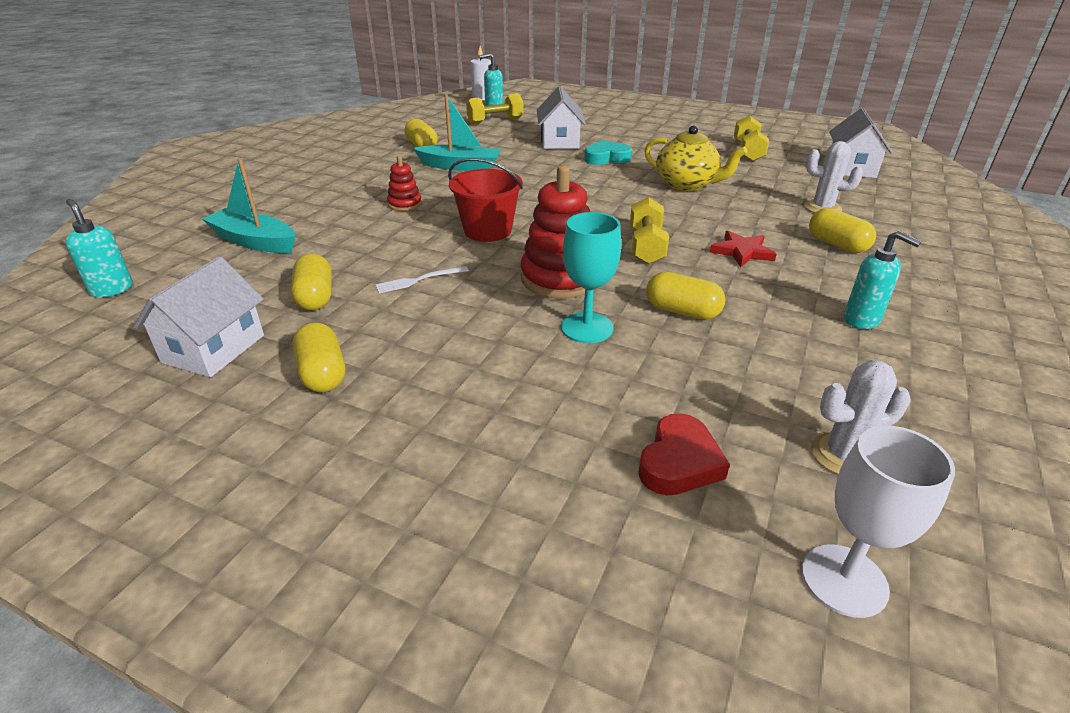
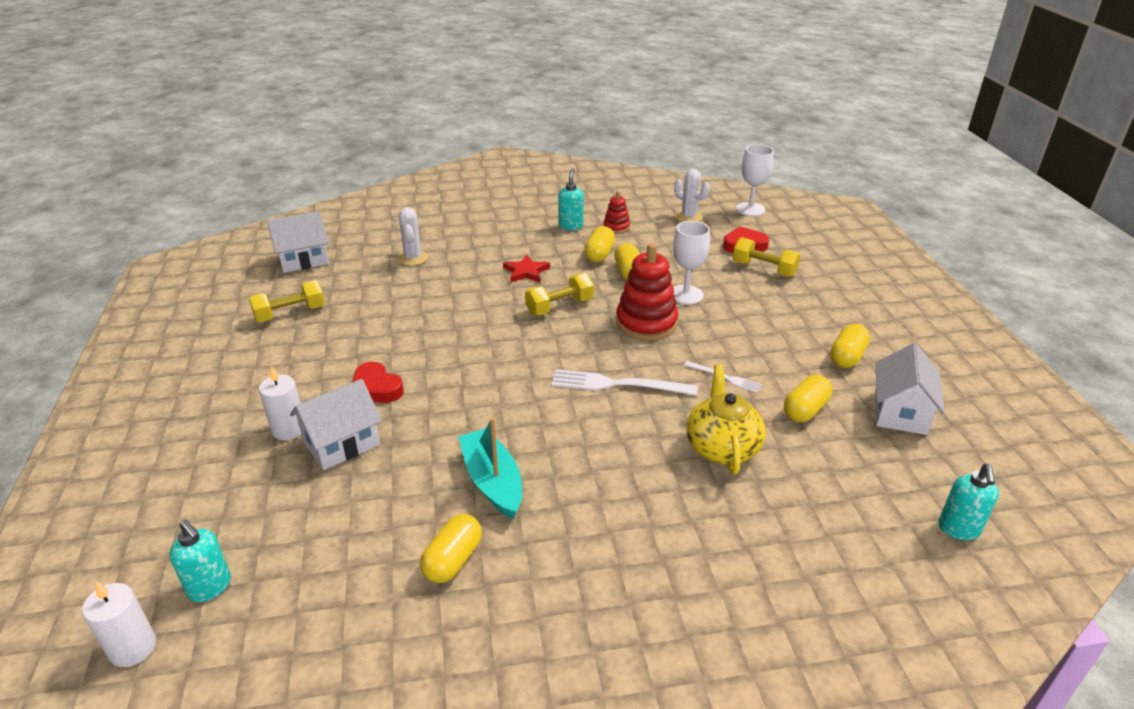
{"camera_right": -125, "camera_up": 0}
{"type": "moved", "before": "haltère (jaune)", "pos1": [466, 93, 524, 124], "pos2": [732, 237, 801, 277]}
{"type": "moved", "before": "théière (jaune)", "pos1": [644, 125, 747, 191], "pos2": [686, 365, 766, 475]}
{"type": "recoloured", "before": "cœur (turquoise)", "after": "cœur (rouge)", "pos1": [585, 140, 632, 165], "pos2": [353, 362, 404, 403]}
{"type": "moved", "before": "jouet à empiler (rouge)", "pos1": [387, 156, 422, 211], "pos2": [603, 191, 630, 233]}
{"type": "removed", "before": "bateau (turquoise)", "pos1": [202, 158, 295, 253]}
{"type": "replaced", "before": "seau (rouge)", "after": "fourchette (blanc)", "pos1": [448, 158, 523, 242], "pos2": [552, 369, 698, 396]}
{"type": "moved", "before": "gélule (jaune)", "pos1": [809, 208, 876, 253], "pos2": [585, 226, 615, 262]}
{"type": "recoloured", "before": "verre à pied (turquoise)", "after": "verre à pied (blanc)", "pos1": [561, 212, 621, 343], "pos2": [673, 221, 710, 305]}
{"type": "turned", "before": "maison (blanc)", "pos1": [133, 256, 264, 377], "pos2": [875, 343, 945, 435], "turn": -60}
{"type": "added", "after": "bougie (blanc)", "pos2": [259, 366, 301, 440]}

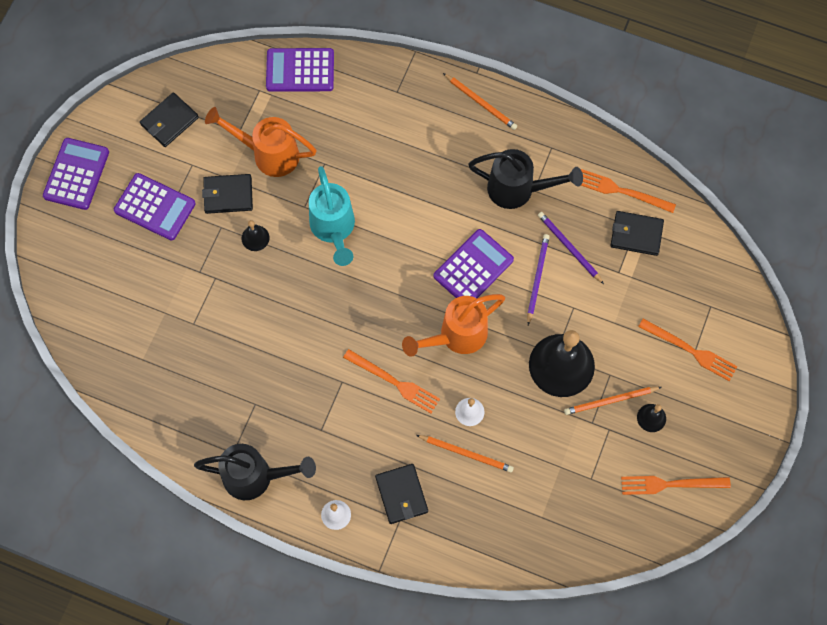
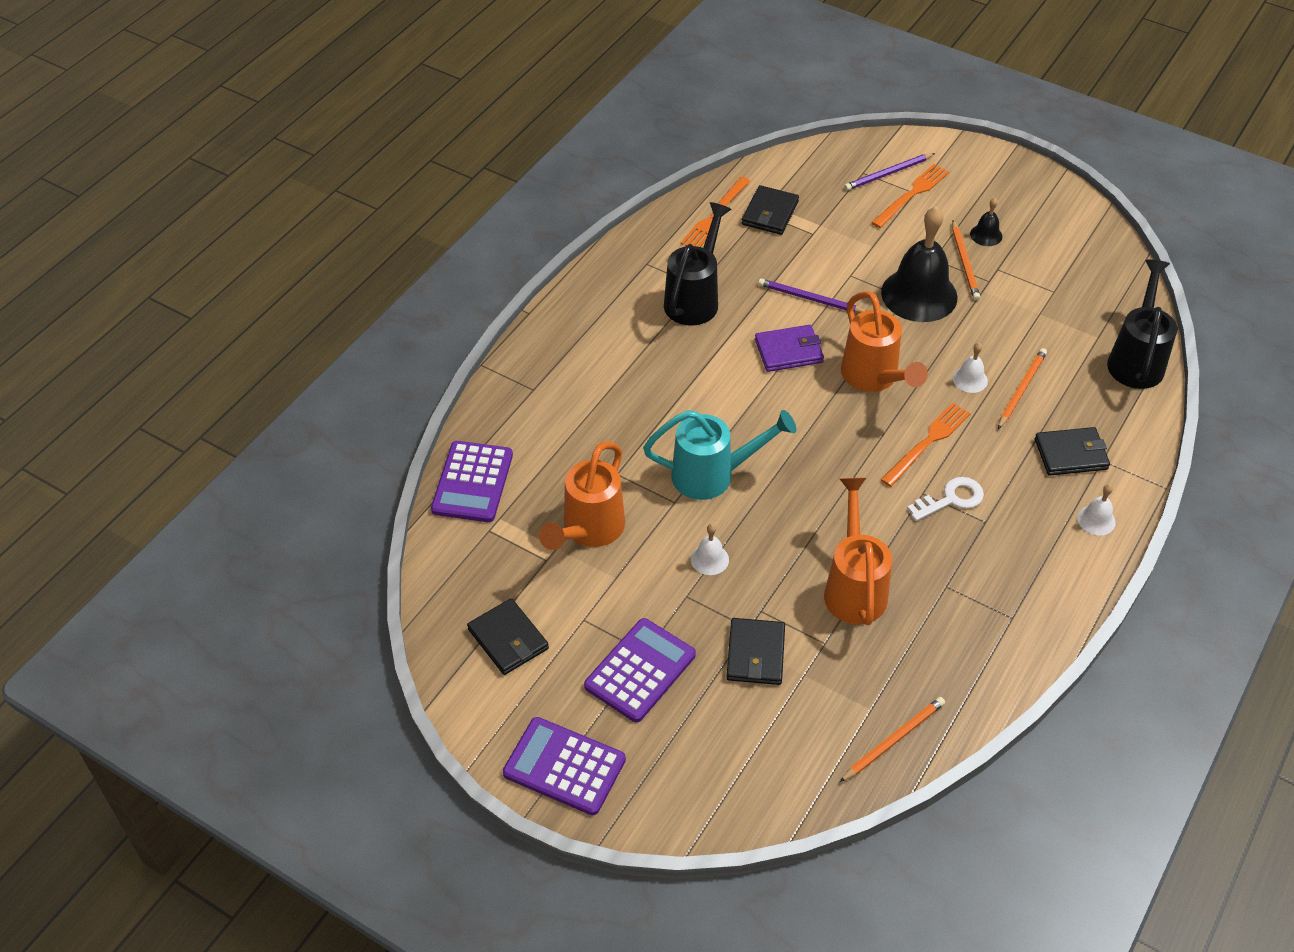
{"camera_right": -80, "camera_up": -20}
{"type": "moved", "before": "crayon (orange)", "pos1": [443, 73, 517, 130], "pos2": [840, 697, 945, 782]}
{"type": "moved", "before": "portefeuille (noir)", "pos1": [202, 174, 253, 214], "pos2": [726, 618, 785, 685]}
{"type": "moved", "before": "crayon (violet)", "pos1": [538, 212, 604, 284], "pos2": [844, 153, 935, 191]}
{"type": "recoloured", "before": "cloche (noir)", "after": "cloche (blanc)", "pos1": [242, 220, 270, 251], "pos2": [691, 524, 729, 575]}
{"type": "replaced", "before": "calculatrice (violet)", "after": "portefeuille (violet)", "pos1": [433, 229, 514, 298], "pos2": [755, 325, 824, 372]}
{"type": "moved", "before": "arrosoir (noir)", "pos1": [194, 444, 316, 500], "pos2": [1107, 259, 1177, 389]}
{"type": "removed", "before": "fourchette (orange)", "pos1": [621, 476, 731, 495]}
{"type": "added", "after": "clé (blanc)", "pos2": [907, 477, 984, 521]}
{"type": "added", "after": "arrosoir (orange)", "pos2": [824, 478, 892, 625]}

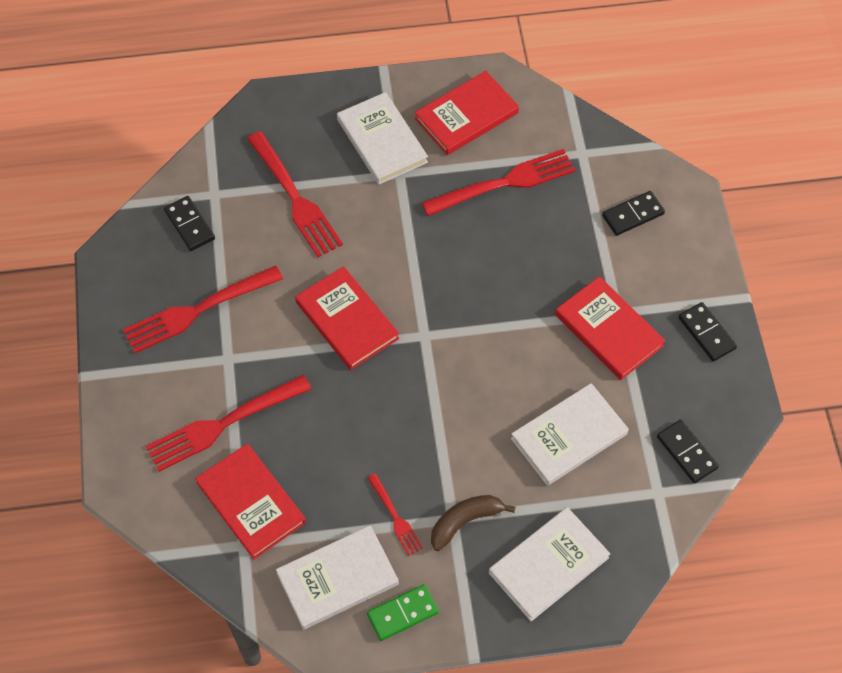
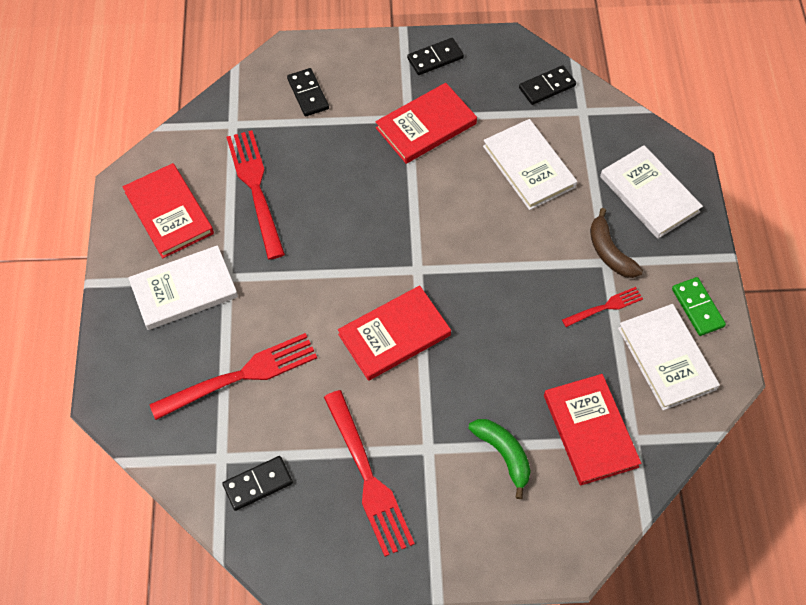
{"camera_right": -85, "camera_up": 0}
{"type": "replaced", "before": "fourchette (rouge)", "after": "banane (vert)", "pos1": [146, 375, 311, 472], "pos2": [468, 419, 531, 499]}
{"type": "turned", "before": "livre (rouge)", "pos1": [195, 444, 306, 560], "pos2": [544, 374, 641, 485], "turn": -75}

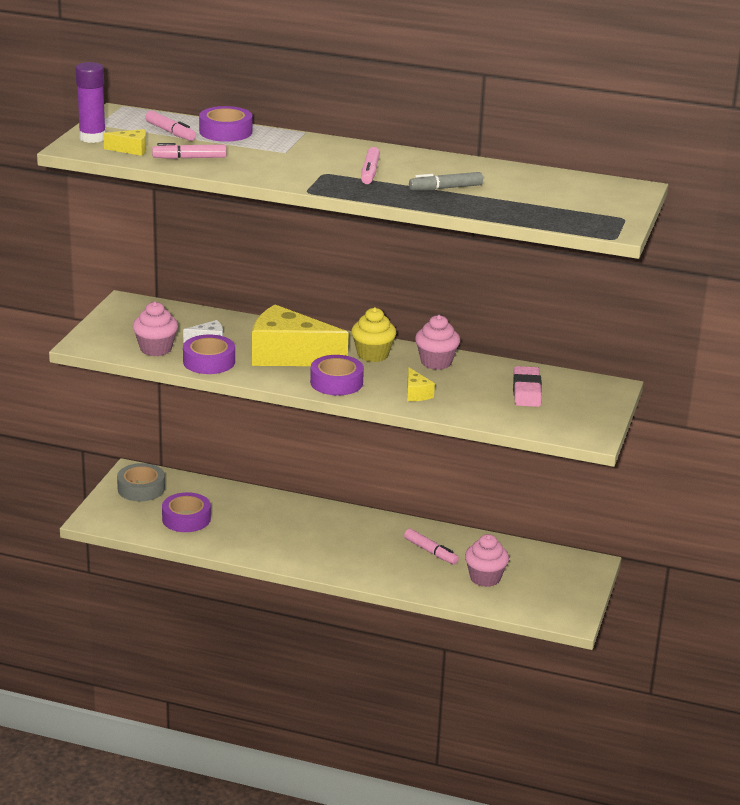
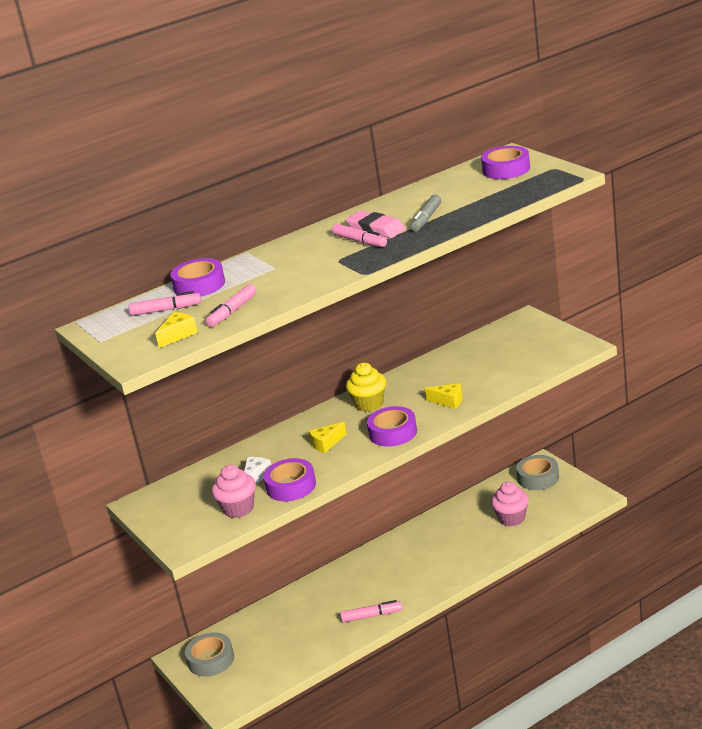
{"camera_right": -45, "camera_up": 0}
{"type": "removed", "before": "bâton de colle (violet)", "pos1": [76, 62, 106, 143]}
{"type": "resized", "before": "fromage (jaune)", "pos1": [252, 305, 349, 366], "pos2": [309, 422, 347, 453], "scale": 0.42}
{"type": "removed", "before": "muffin (rose)", "pos1": [415, 315, 460, 370]}
{"type": "moved", "before": "gomme (rose)", "pos1": [513, 366, 542, 407], "pos2": [346, 211, 406, 238]}
{"type": "moved", "before": "ruban adhésif (violet)", "pos1": [162, 492, 211, 532], "pos2": [481, 146, 530, 179]}
{"type": "moved", "before": "feutre (rose)", "pos1": [404, 529, 459, 565], "pos2": [340, 600, 402, 623]}
{"type": "added", "after": "ruban adhésif (gris)", "pos2": [516, 455, 559, 490]}

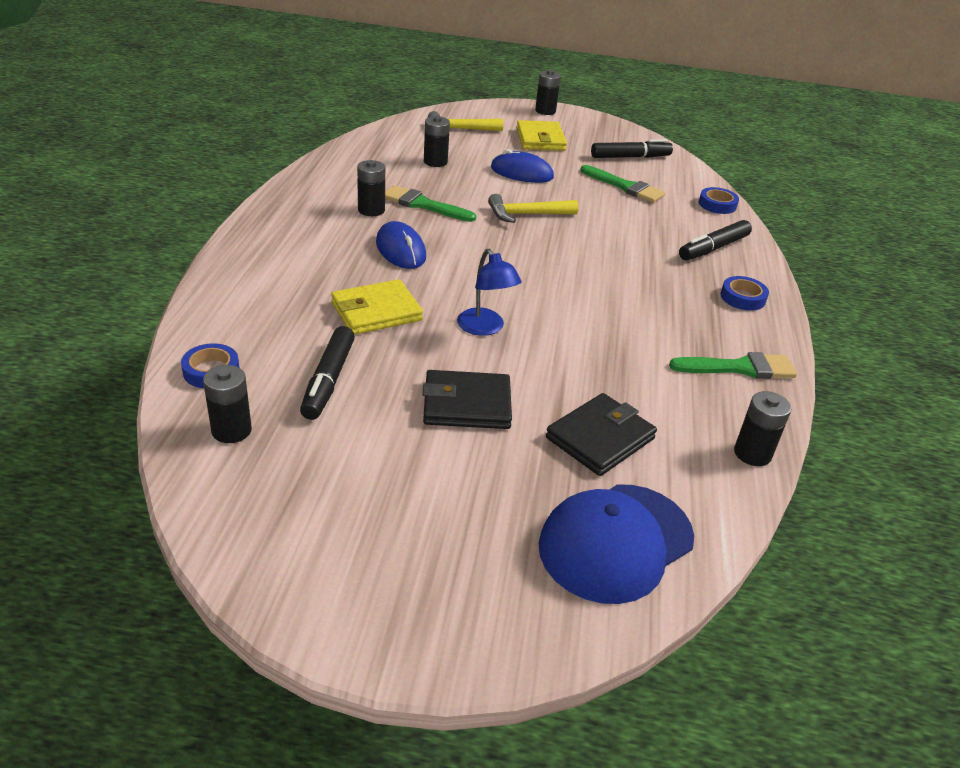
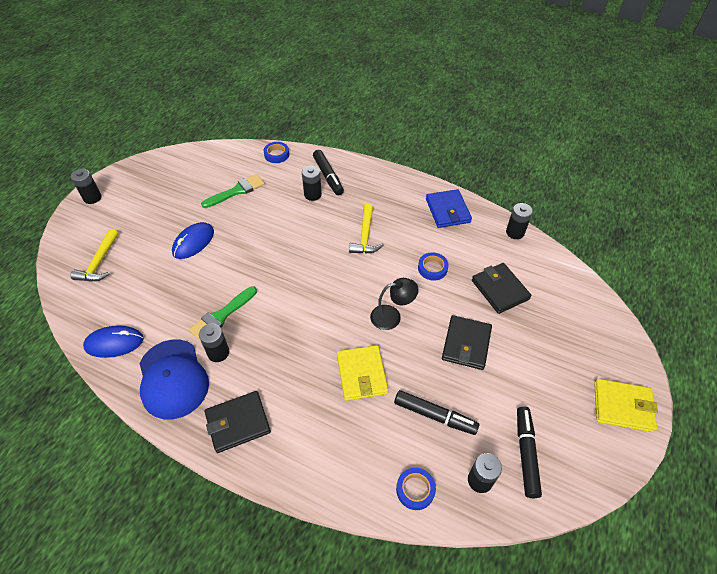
{"camera_right": -70, "camera_up": 15}
{"type": "moved", "before": "pile (noir)", "pos1": [424, 116, 450, 167], "pos2": [302, 165, 322, 201]}
{"type": "moved", "before": "portefeuille (jaune)", "pos1": [517, 120, 567, 151], "pos2": [594, 379, 658, 432]}
{"type": "moved", "before": "feutre (noir)", "pos1": [591, 139, 673, 158], "pos2": [517, 407, 542, 498]}
{"type": "moved", "before": "marteau (jaune)", "pos1": [488, 194, 579, 223], "pos2": [349, 204, 384, 254]}
{"type": "moved", "before": "souris (bleu)", "pos1": [376, 221, 426, 269], "pos2": [83, 325, 144, 358]}
{"type": "recoloured", "before": "lampe (bleu)", "after": "lampe (noir)", "pos1": [457, 249, 522, 336], "pos2": [370, 278, 418, 330]}
{"type": "moved", "before": "ruban adhésif (bleu)", "pos1": [721, 276, 769, 311], "pos2": [418, 252, 449, 280]}
{"type": "replaced", "before": "pinceau (vert)", "after": "portefeuille (bleu)", "pos1": [669, 352, 797, 379], "pos2": [426, 189, 472, 228]}
{"type": "moved", "before": "casquette (bleu)", "pos1": [539, 485, 694, 604], "pos2": [139, 339, 209, 419]}
{"type": "added", "after": "portefeuille (noir)", "pos2": [205, 391, 271, 453]}

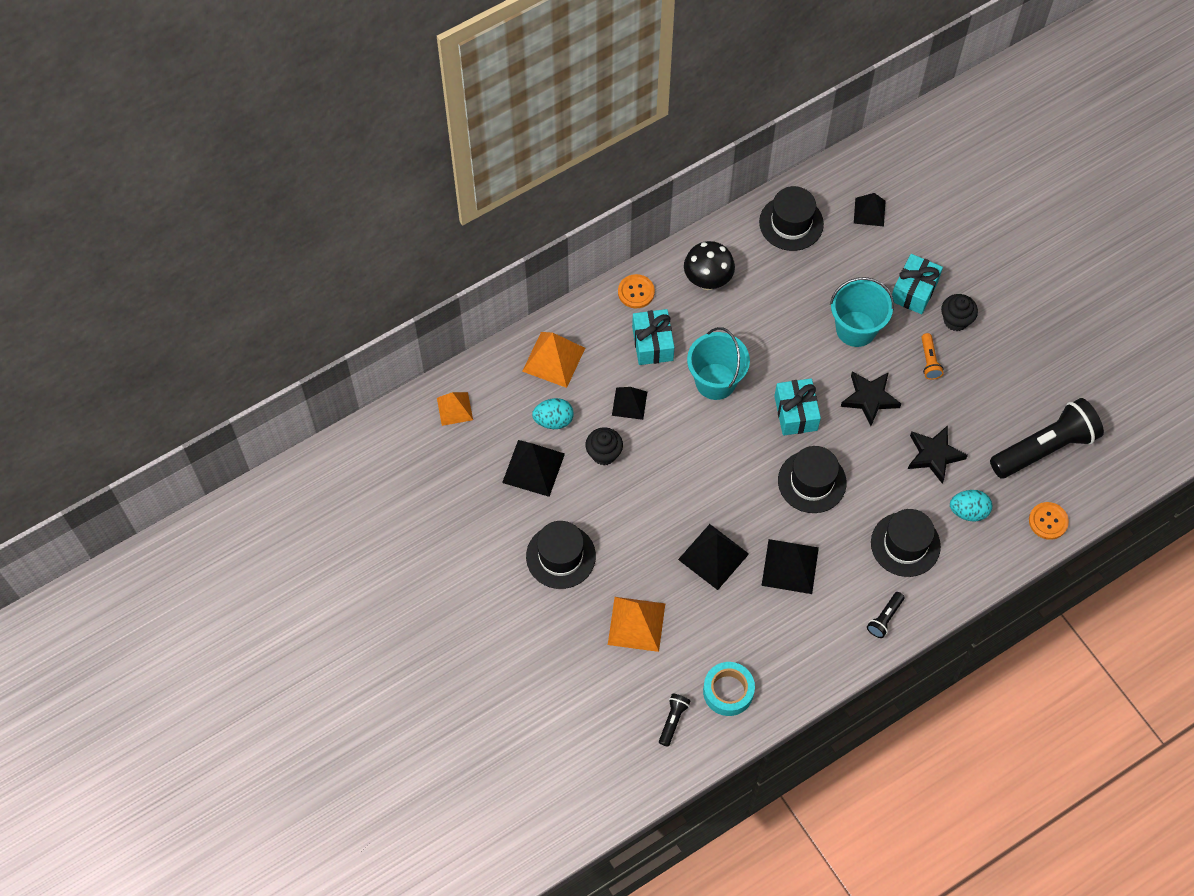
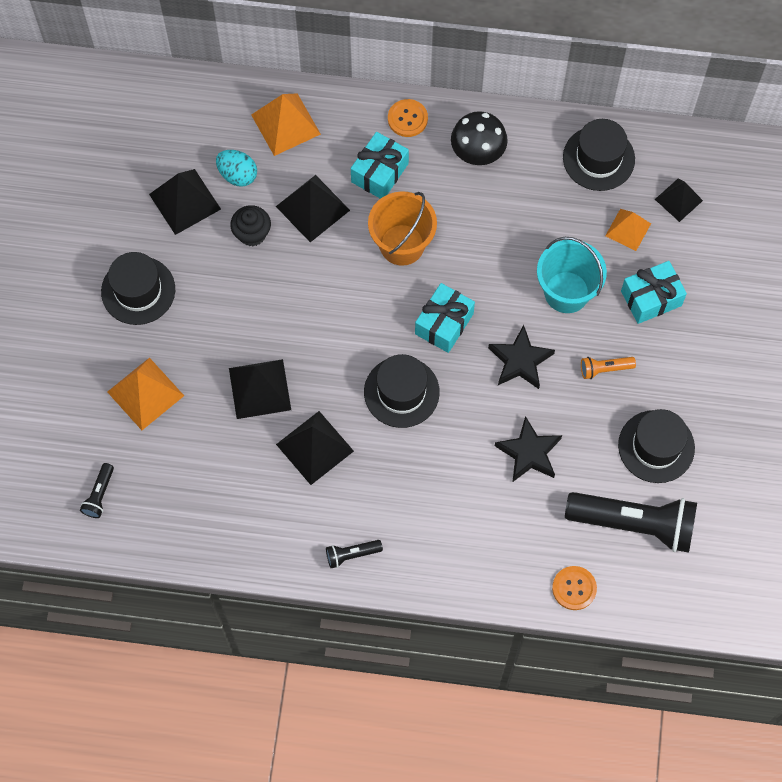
{"camera_right": 40, "camera_up": 5}
{"type": "removed", "before": "muffin (noir)", "pos1": [941, 294, 978, 331]}
{"type": "recoloured", "before": "seau (turquoise)", "after": "seau (orange)", "pos1": [687, 327, 750, 400], "pos2": [368, 191, 437, 266]}
{"type": "turned", "before": "lampe de poche (orange)", "pos1": [921, 333, 944, 380], "pos2": [581, 357, 636, 379], "turn": 45}
{"type": "resized", "before": "pyramide (noir)", "pos1": [612, 387, 647, 420], "pos2": [276, 175, 350, 242], "scale": 1.54}
{"type": "moved", "before": "pyramide (orange)", "pos1": [437, 392, 473, 426], "pos2": [605, 209, 651, 251]}
{"type": "removed", "before": "œuf (turquoise)", "pos1": [950, 490, 992, 522]}
{"type": "moved", "before": "chapeau (noir)", "pos1": [871, 509, 941, 577], "pos2": [618, 409, 695, 483]}
{"type": "removed", "before": "ruban adhésif (turquoise)", "pos1": [703, 662, 755, 716]}
{"type": "turned", "before": "lampe de poche (noir)", "pos1": [659, 694, 691, 747], "pos2": [80, 463, 114, 518], "turn": 135}

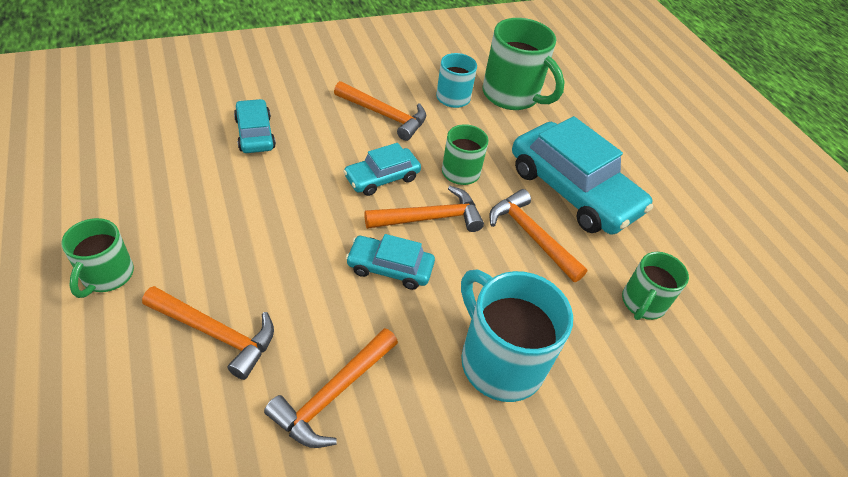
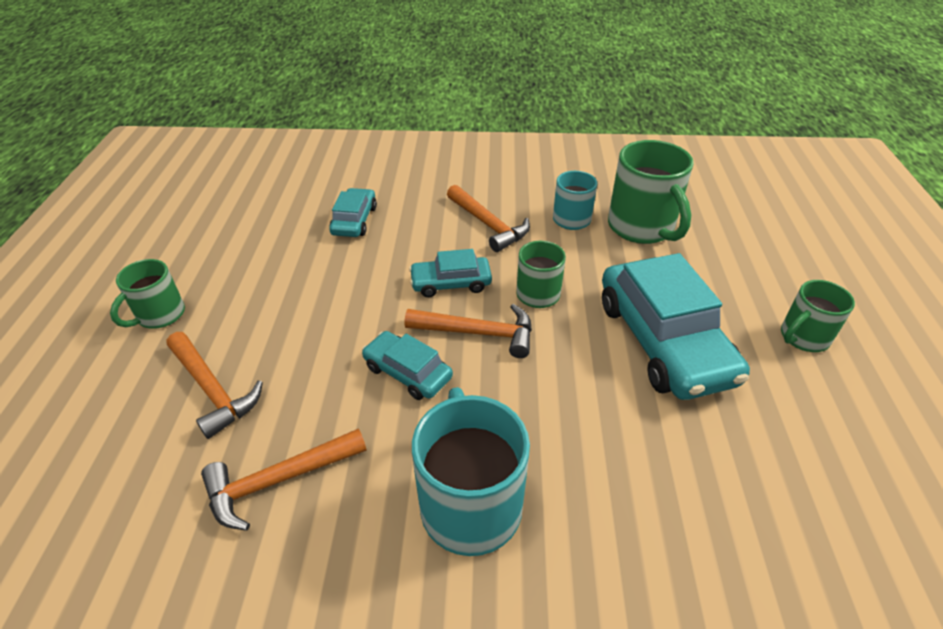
{"camera_right": 30, "camera_up": -5}
{"type": "removed", "before": "marteau (orange)", "pos1": [489, 189, 588, 282]}
{"type": "moved", "before": "tasse (vert)", "pos1": [622, 252, 689, 320], "pos2": [781, 280, 855, 352]}

